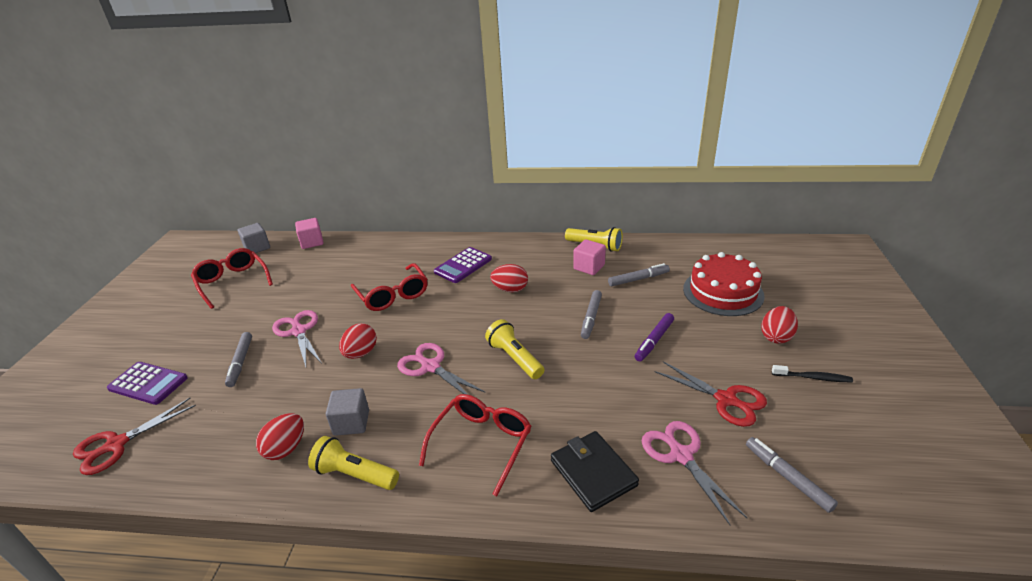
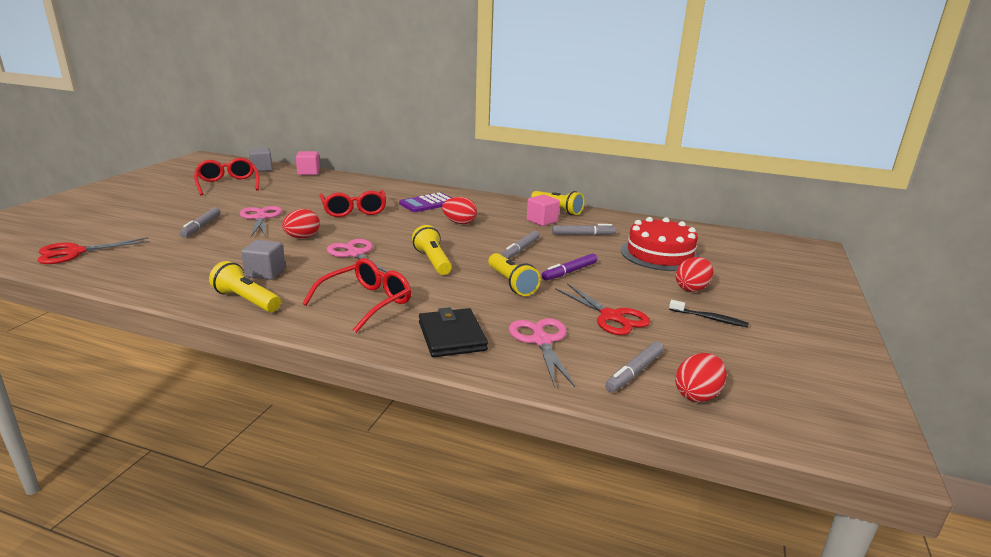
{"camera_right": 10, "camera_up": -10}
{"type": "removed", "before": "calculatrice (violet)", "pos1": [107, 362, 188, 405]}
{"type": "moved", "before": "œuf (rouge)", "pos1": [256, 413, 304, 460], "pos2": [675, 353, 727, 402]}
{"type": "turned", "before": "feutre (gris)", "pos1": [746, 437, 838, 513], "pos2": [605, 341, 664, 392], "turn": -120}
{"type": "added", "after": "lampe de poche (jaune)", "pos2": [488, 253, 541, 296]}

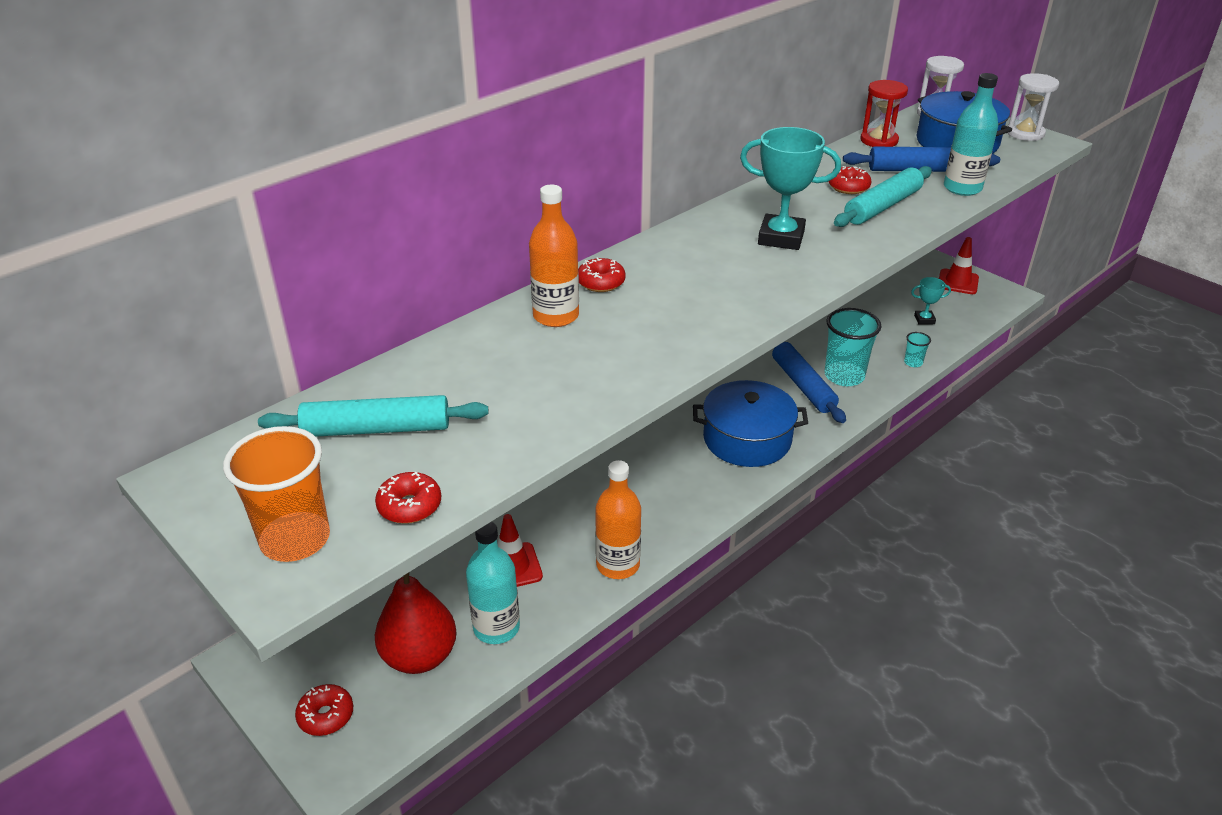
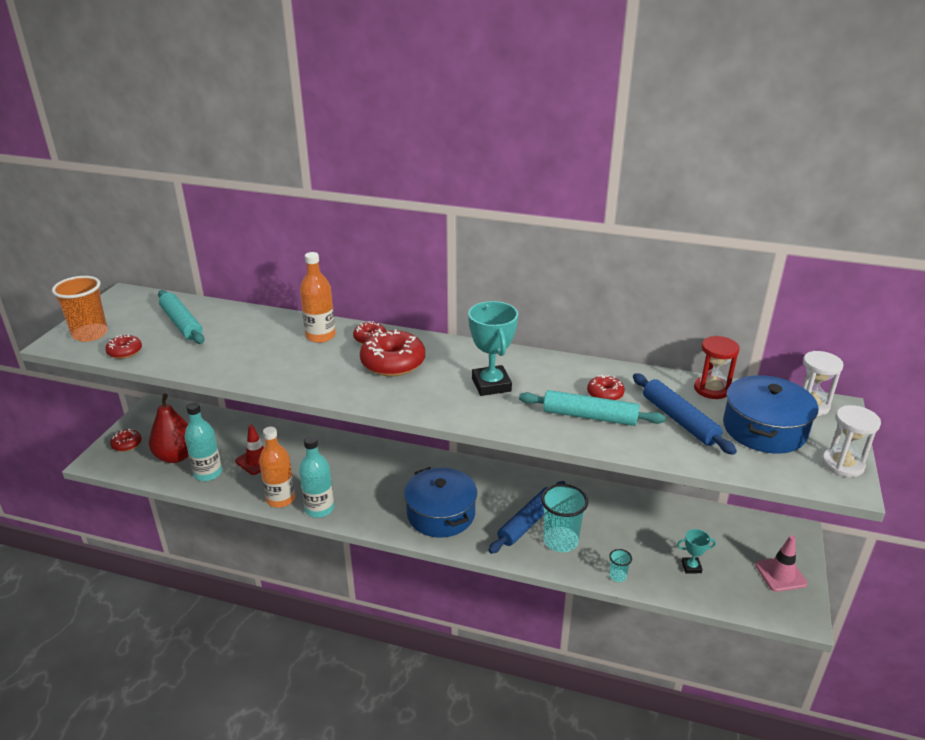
{"camera_right": 60, "camera_up": -5}
{"type": "moved", "before": "bouteille (turquoise)", "pos1": [944, 73, 998, 196], "pos2": [299, 436, 334, 518]}
{"type": "recoloured", "before": "cône de chantier (rouge)", "after": "cône de chantier (rose)", "pos1": [939, 237, 979, 294], "pos2": [755, 535, 807, 592]}
{"type": "turned", "before": "trophée (turquoise)", "pos1": [911, 277, 951, 325], "pos2": [677, 529, 716, 574], "turn": -60}
{"type": "added", "after": "beignet (rouge)", "pos2": [360, 329, 425, 376]}

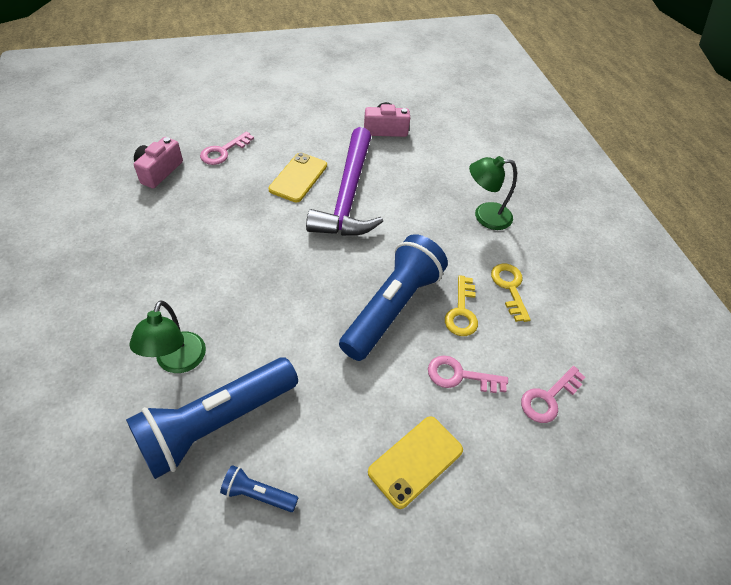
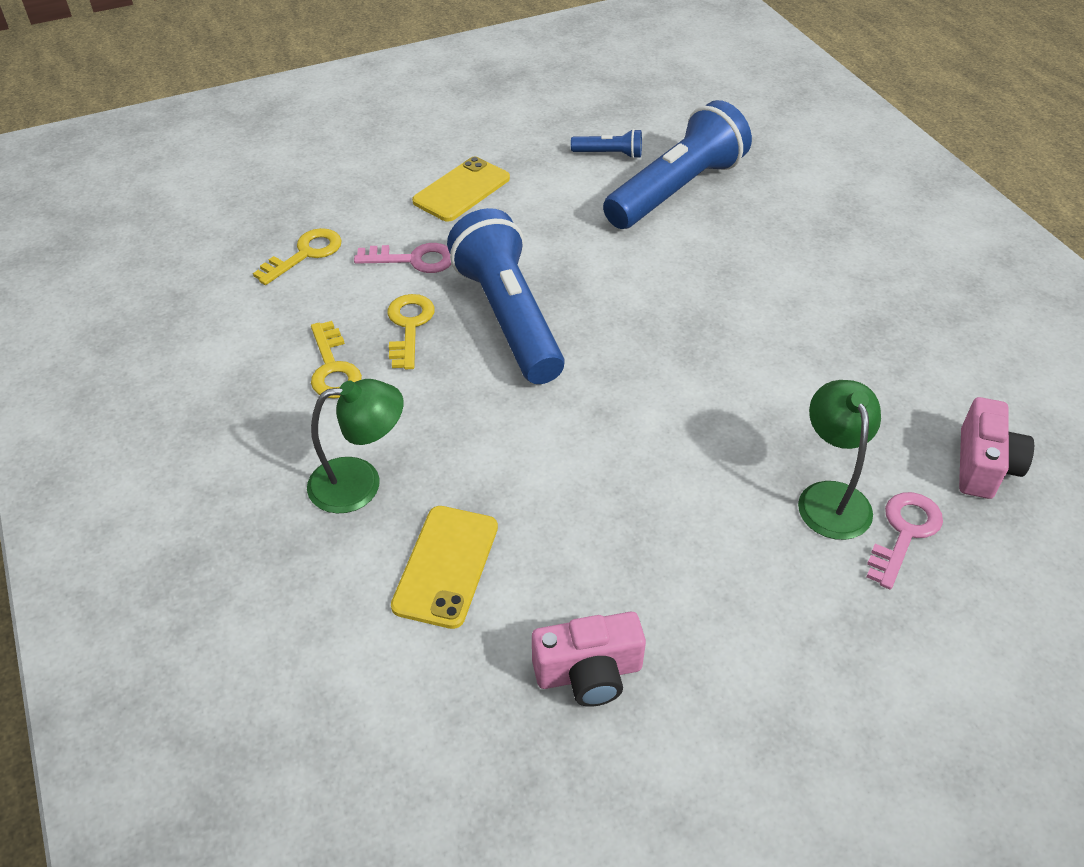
{"camera_right": 175, "camera_up": -5}
{"type": "removed", "before": "marteau (violet)", "pos1": [306, 127, 383, 236]}
{"type": "moved", "before": "téléphone (jaune)", "pos1": [268, 152, 327, 202], "pos2": [391, 506, 498, 629]}
{"type": "turned", "before": "lampe de poche (bleu)", "pos1": [339, 234, 448, 361], "pos2": [447, 208, 565, 384], "turn": 135}
{"type": "moved", "before": "lampe (vert)", "pos1": [129, 300, 206, 373], "pos2": [798, 380, 881, 540]}
{"type": "recoloured", "before": "clé (rose)", "after": "clé (jaune)", "pos1": [521, 366, 585, 423], "pos2": [253, 228, 342, 285]}

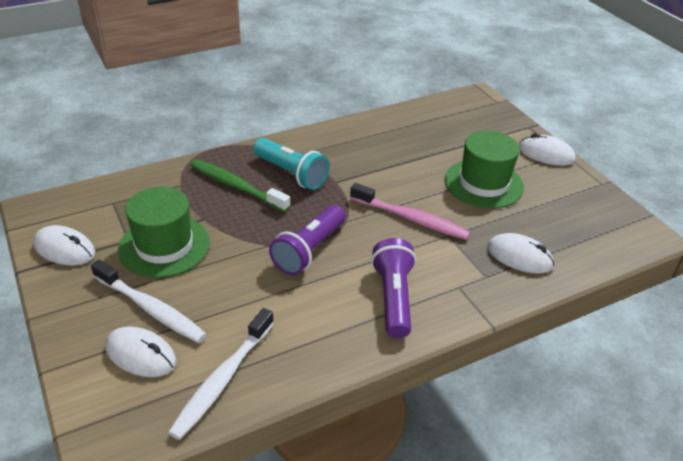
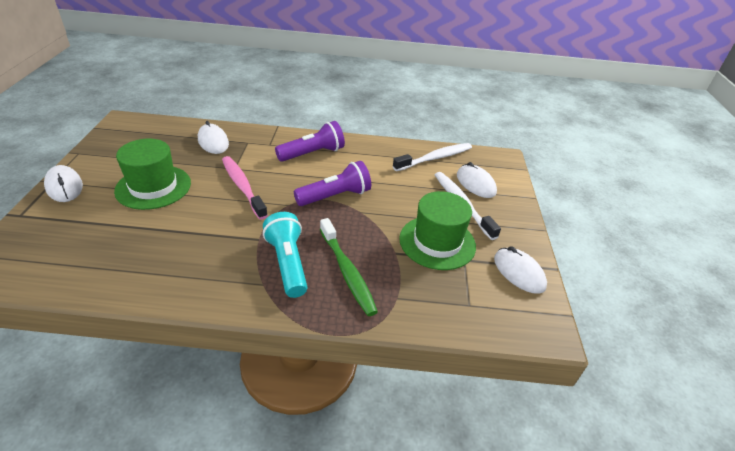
{"camera_right": -150, "camera_up": 0}
{"type": "turned", "before": "lampe de poche (violet)", "pos1": [371, 238, 416, 338], "pos2": [275, 121, 345, 162], "turn": -150}

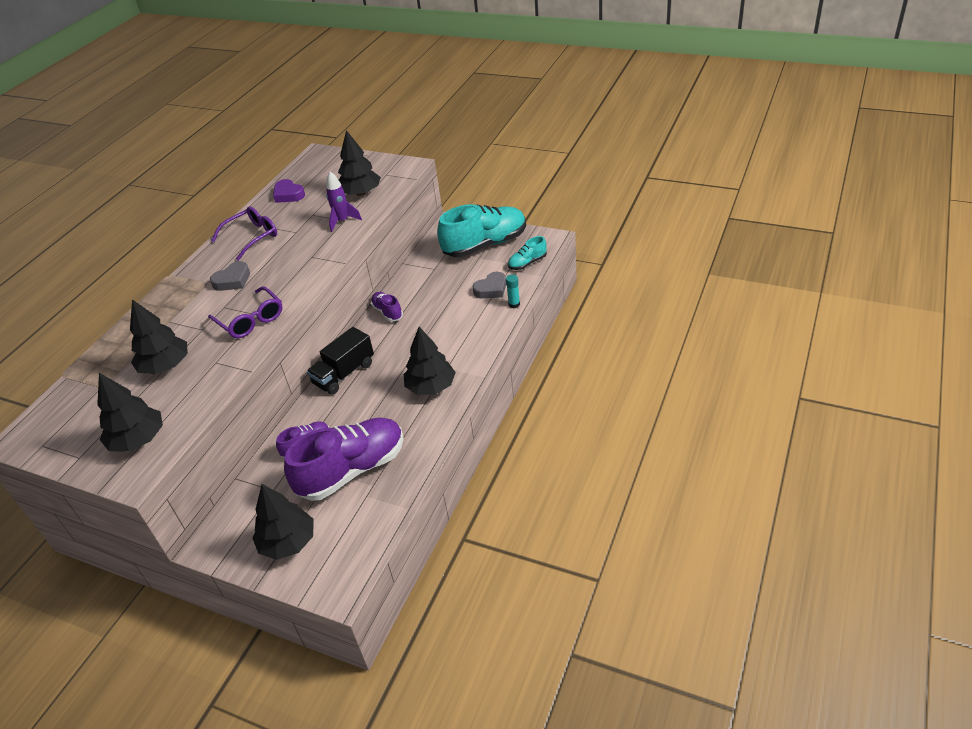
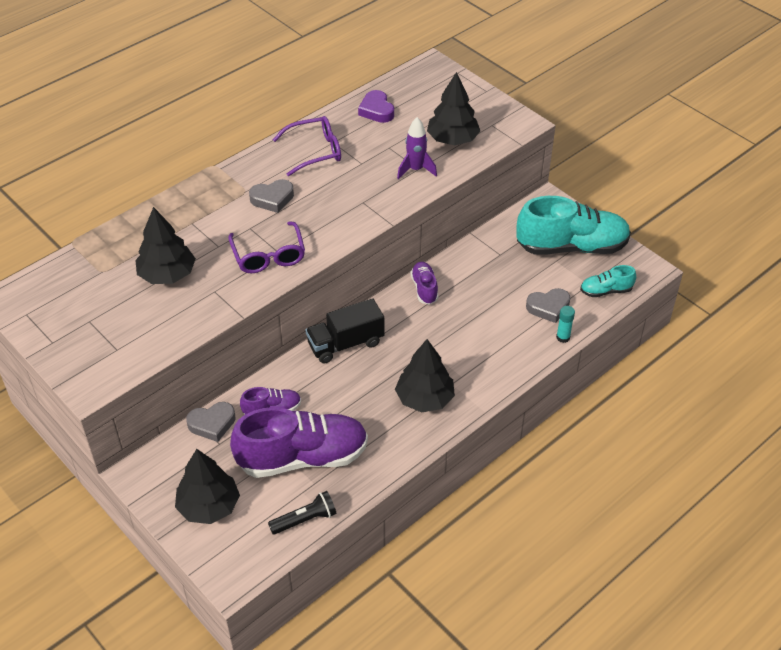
{"camera_right": 20, "camera_up": 5}
{"type": "removed", "before": "arbre (noir)", "pos1": [97, 373, 163, 452]}
{"type": "added", "after": "cœur (gris)", "pos2": [186, 402, 235, 442]}
{"type": "added", "after": "lampe de poche (noir)", "pos2": [268, 491, 336, 535]}

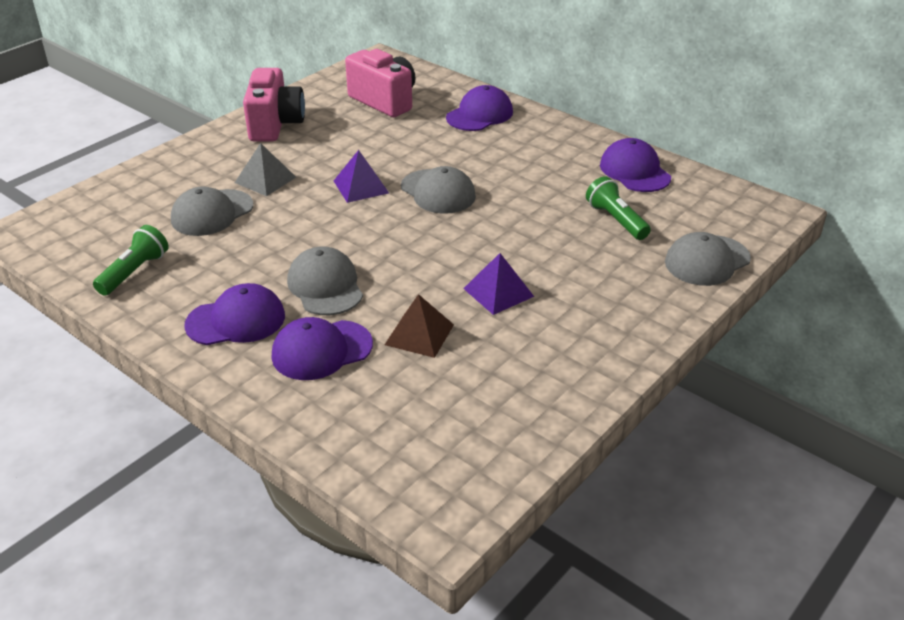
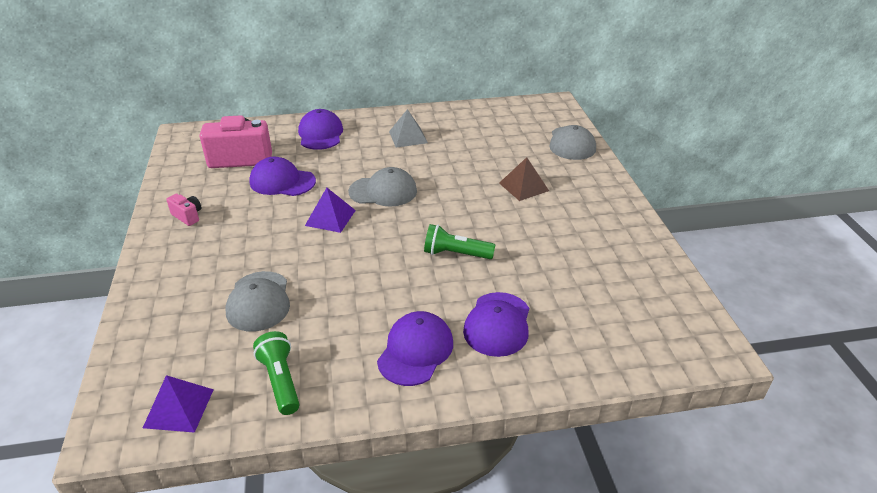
{"camera_right": -50, "camera_up": 0}
{"type": "resized", "before": "appareil photo (rose)", "pos1": [243, 68, 305, 141], "pos2": [166, 194, 202, 226], "scale": 0.47}
{"type": "moved", "before": "casquette (violet)", "pos1": [600, 138, 671, 192], "pos2": [249, 157, 316, 196]}
{"type": "moved", "before": "pyramide (gris)", "pos1": [235, 143, 296, 196], "pos2": [389, 109, 428, 148]}
{"type": "moved", "before": "lampe de poche (vert)", "pos1": [586, 176, 651, 240], "pos2": [424, 224, 495, 259]}
{"type": "removed", "before": "casquette (gris)", "pos1": [287, 247, 363, 315]}
{"type": "moved", "before": "pyramide (violet)", "pos1": [463, 253, 534, 315], "pos2": [143, 375, 214, 433]}
{"type": "moved", "before": "pyramide (marron)", "pos1": [385, 294, 454, 358], "pos2": [499, 157, 549, 201]}

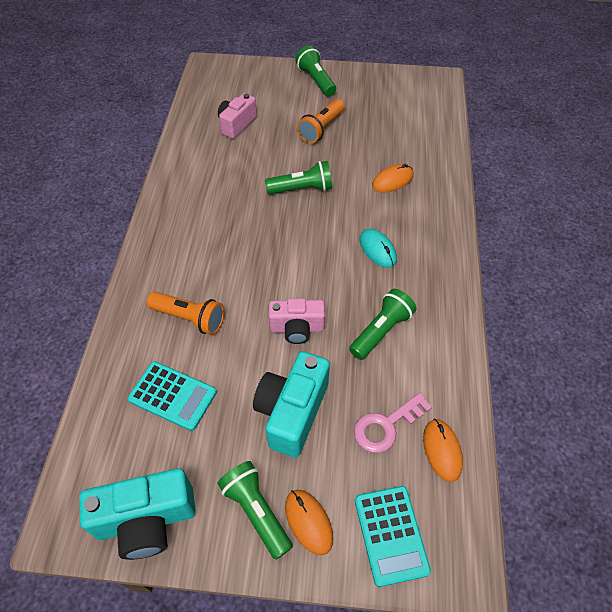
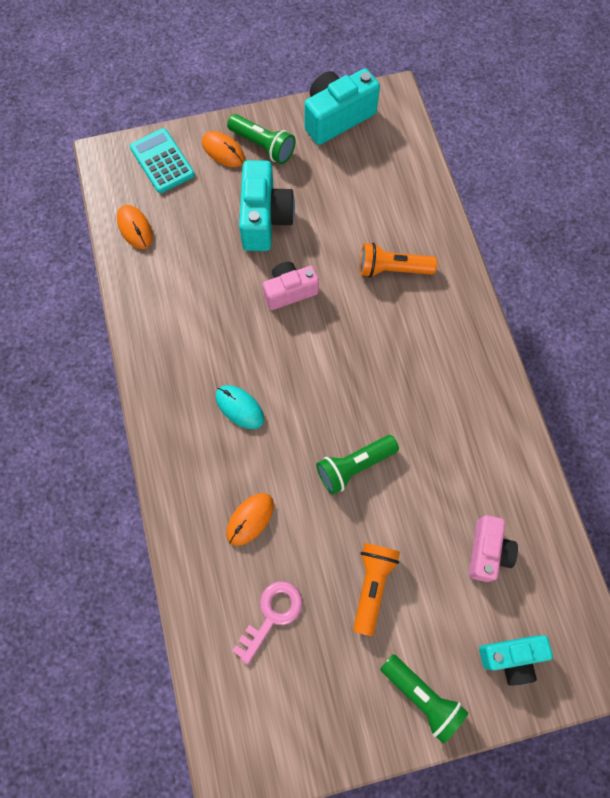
{"camera_right": 160, "camera_up": 15}
{"type": "removed", "before": "lampe de poche (vert)", "pos1": [349, 289, 416, 360]}
{"type": "removed", "before": "calculatrice (turquoise)", "pos1": [128, 361, 217, 431]}
{"type": "moved", "before": "clé (rose)", "pos1": [354, 393, 432, 453], "pos2": [232, 581, 303, 665]}
{"type": "added", "after": "appareil photo (turquoise)", "pos2": [479, 635, 553, 686]}

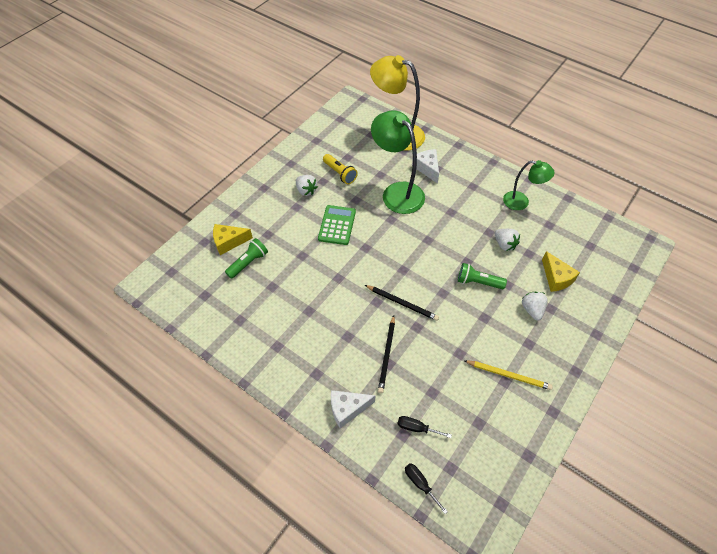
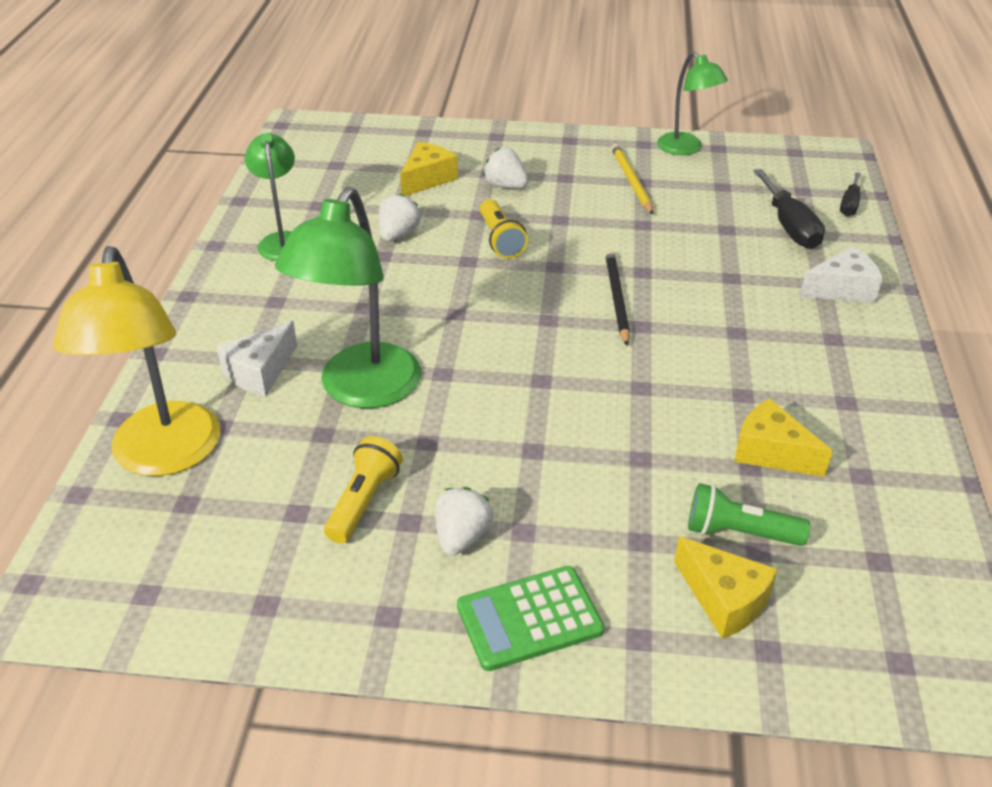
{"camera_right": -120, "camera_up": -15}
{"type": "moved", "before": "calculatrice (vert)", "pos1": [318, 205, 356, 245], "pos2": [457, 566, 604, 671]}
{"type": "recoloured", "before": "lampe de poche (vert)", "after": "lampe de poche (jaune)", "pos1": [458, 263, 507, 289], "pos2": [480, 199, 528, 259]}
{"type": "turned", "before": "fraise (blanc)", "pos1": [522, 292, 548, 321], "pos2": [483, 148, 528, 188], "turn": 75}
{"type": "removed", "before": "crayon (noir)", "pos1": [378, 315, 395, 393]}
{"type": "turned", "before": "fromage (blanc)", "pos1": [331, 390, 376, 428], "pos2": [800, 246, 883, 303], "turn": -60}
{"type": "resized", "before": "tournevis (noir)", "pos1": [398, 416, 452, 438], "pos2": [753, 169, 825, 249], "scale": 1.67}
{"type": "added", "after": "lampe (vert)", "pos2": [657, 51, 728, 155]}
{"type": "added", "after": "fromage (jaune)", "pos2": [734, 398, 833, 477]}

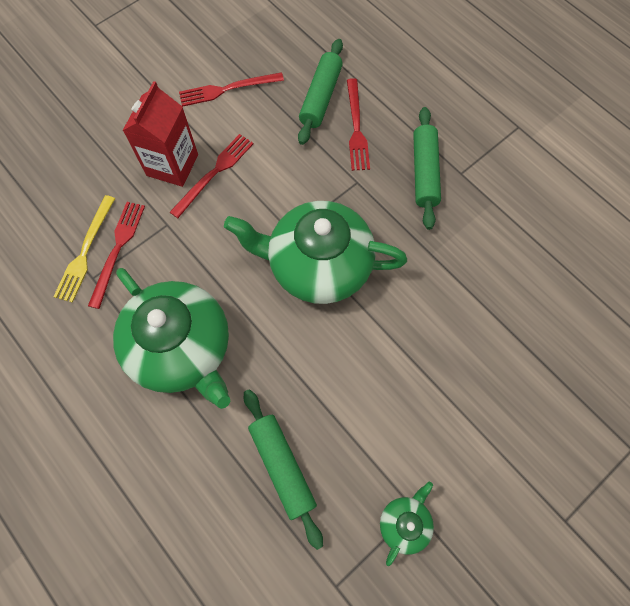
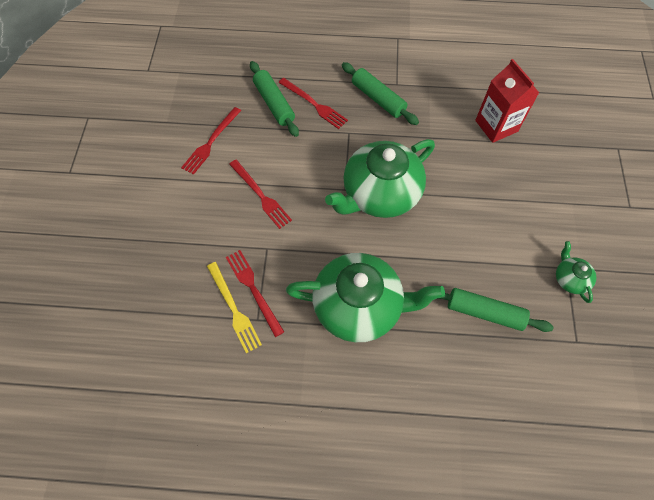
{"camera_right": -45, "camera_up": -5}
{"type": "moved", "before": "brique de lait (rouge)", "pos1": [122, 81, 198, 187], "pos2": [475, 59, 539, 143]}
{"type": "turned", "before": "fourchette (rouge)", "pos1": [170, 134, 254, 218], "pos2": [229, 160, 292, 229], "turn": 150}

